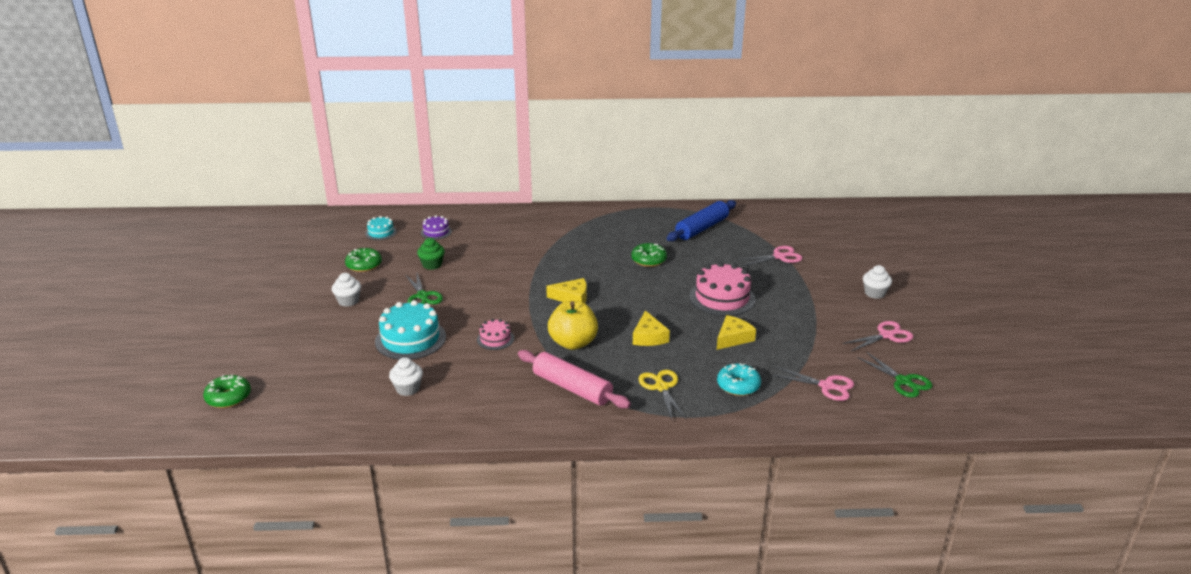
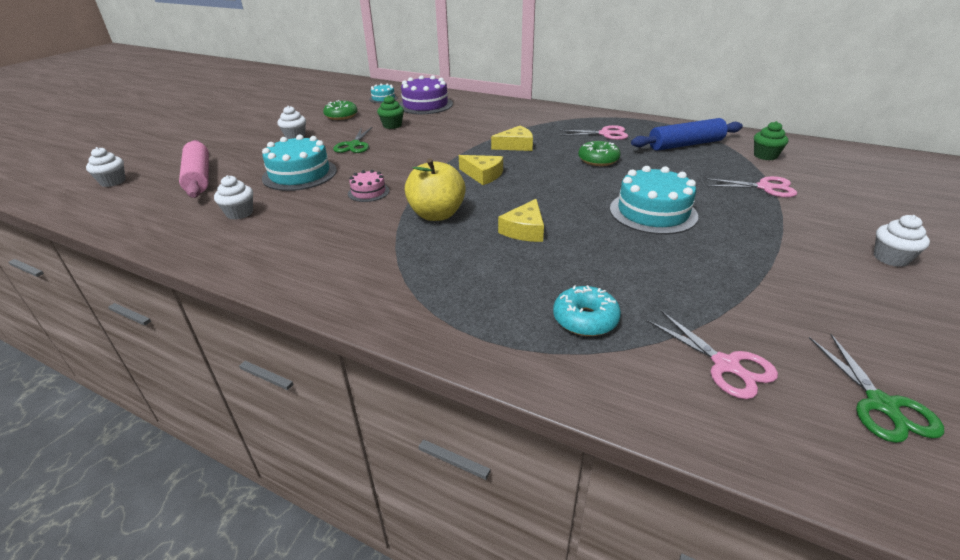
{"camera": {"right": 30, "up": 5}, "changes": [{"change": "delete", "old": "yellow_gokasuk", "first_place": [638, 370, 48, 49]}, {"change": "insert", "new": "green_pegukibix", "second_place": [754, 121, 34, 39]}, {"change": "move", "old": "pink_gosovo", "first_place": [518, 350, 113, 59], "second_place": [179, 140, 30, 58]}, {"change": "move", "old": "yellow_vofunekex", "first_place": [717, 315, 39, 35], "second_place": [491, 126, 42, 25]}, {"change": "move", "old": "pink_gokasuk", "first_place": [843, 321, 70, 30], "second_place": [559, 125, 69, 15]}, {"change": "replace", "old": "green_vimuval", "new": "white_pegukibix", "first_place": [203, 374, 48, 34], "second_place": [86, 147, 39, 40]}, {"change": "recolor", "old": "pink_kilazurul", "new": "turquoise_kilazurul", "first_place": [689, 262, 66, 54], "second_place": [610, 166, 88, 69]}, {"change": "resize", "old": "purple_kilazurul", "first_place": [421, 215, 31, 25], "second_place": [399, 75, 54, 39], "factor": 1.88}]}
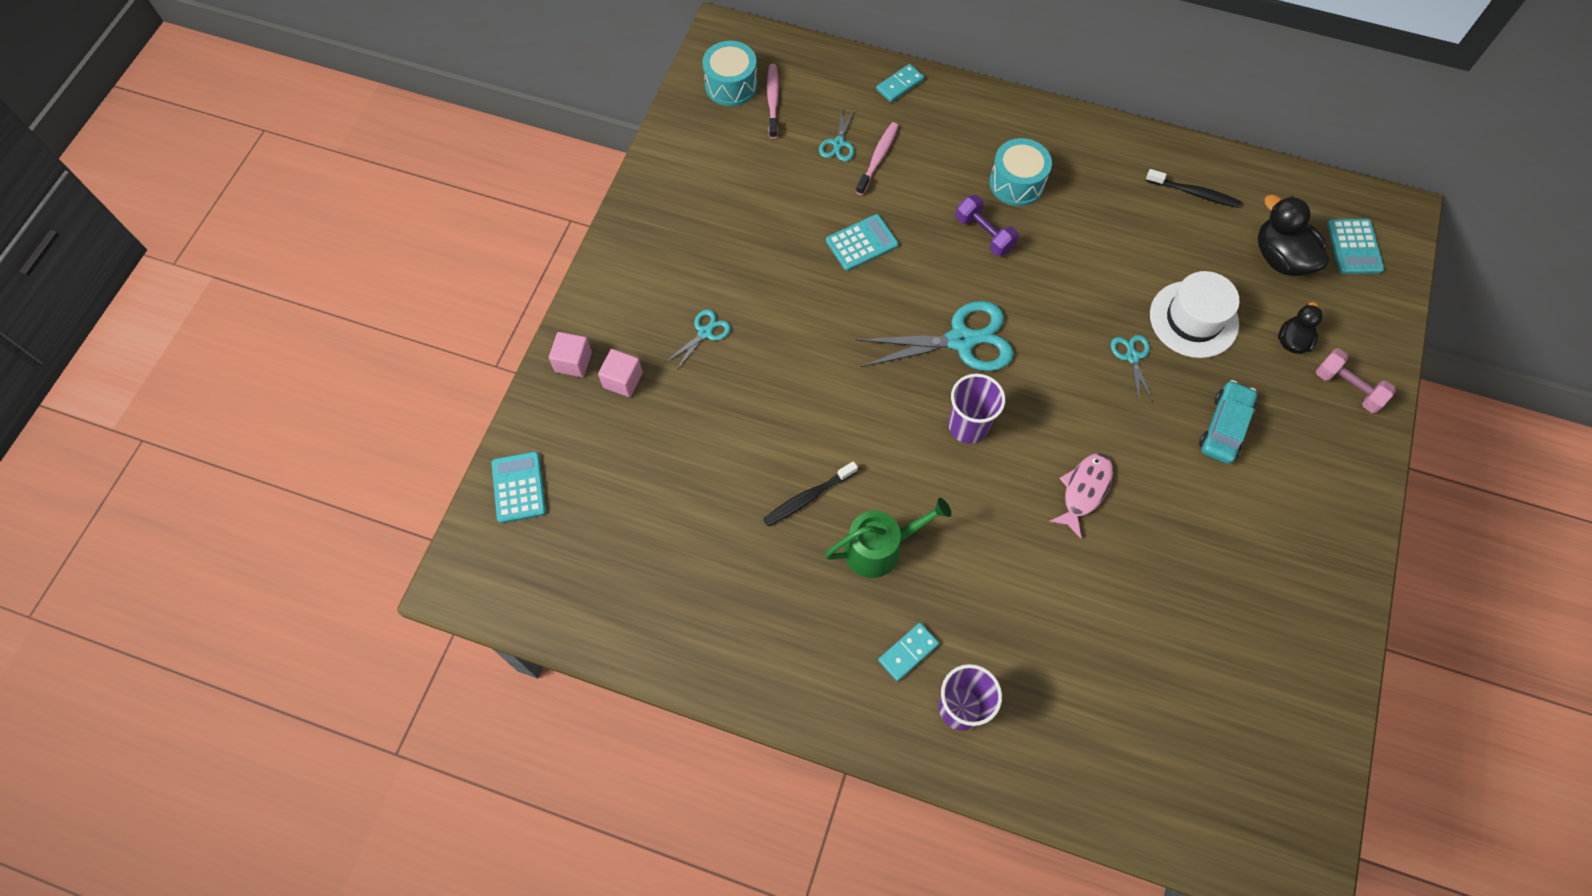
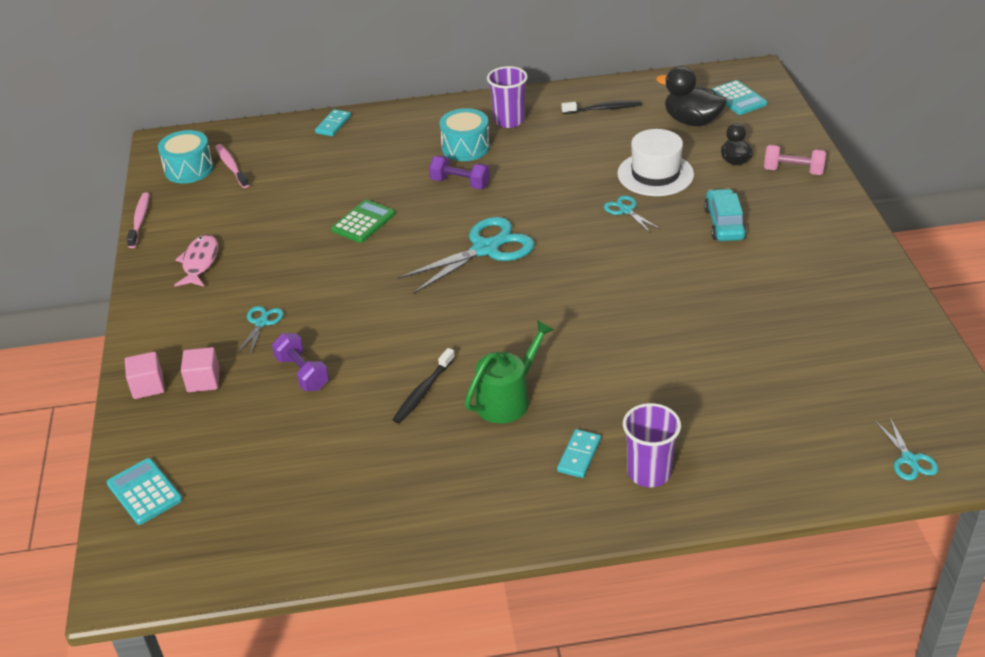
{"camera": {"right": -25, "up": -25}, "changes": [{"change": "insert", "new": "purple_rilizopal", "second_place": [272, 333, 57, 58]}, {"change": "move", "old": "turquoise_gokasuk", "first_place": [819, 106, 36, 55], "second_place": [875, 418, 64, 62]}, {"change": "move", "old": "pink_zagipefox", "first_place": [856, 122, 43, 73], "second_place": [126, 192, 24, 56]}, {"change": "move", "old": "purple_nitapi", "first_place": [948, 374, 58, 70], "second_place": [487, 66, 41, 62]}, {"change": "move", "old": "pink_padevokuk", "first_place": [1049, 453, 64, 85], "second_place": [174, 234, 44, 52]}, {"change": "recolor", "old": "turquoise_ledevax", "new": "green_ledevax", "first_place": [826, 214, 73, 57], "second_place": [331, 200, 64, 43]}]}
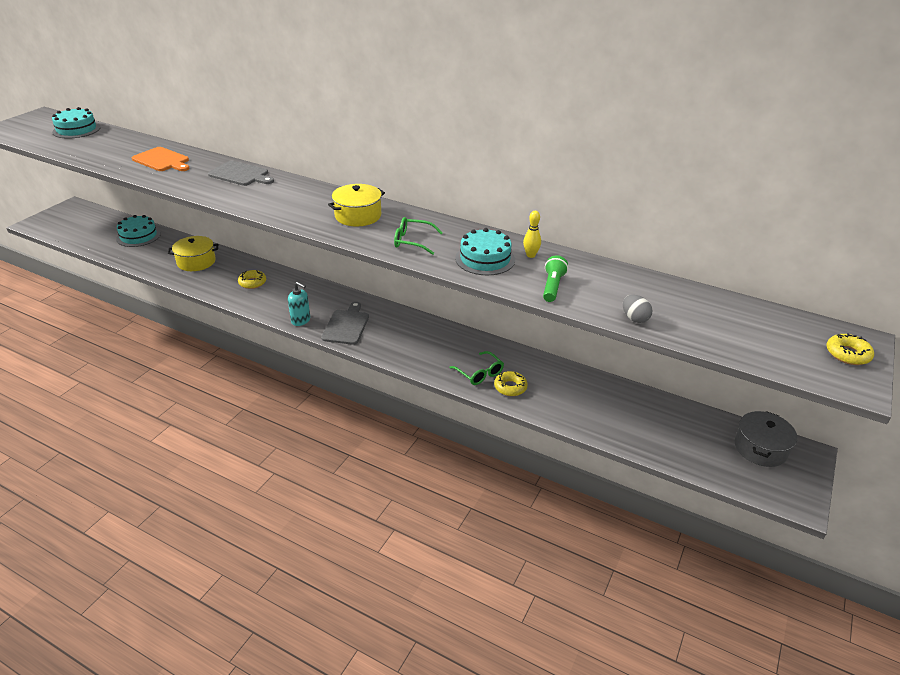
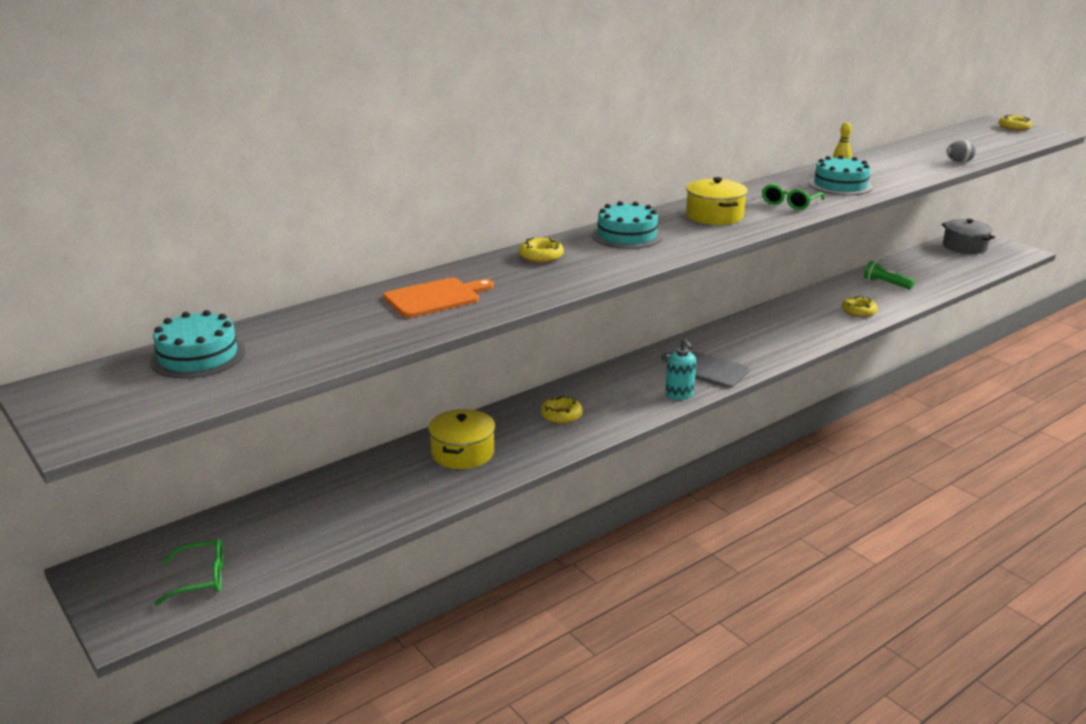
{"camera": {"right": -65, "up": -10}, "changes": [{"change": "move", "old": "turquoise_kilazurul", "first_place": [116, 215, 45, 32], "second_place": [592, 201, 71, 48]}, {"change": "move", "old": "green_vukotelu", "first_place": [449, 351, 55, 34], "second_place": [155, 539, 69, 66]}, {"change": "move", "old": "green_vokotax", "first_place": [543, 255, 25, 47], "second_place": [864, 260, 51, 29]}, {"change": "replace", "old": "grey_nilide", "new": "yellow_vimuval", "first_place": [208, 161, 66, 25], "second_place": [519, 238, 45, 25]}, {"change": "rotate", "old": "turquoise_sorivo", "first_place": [288, 282, 22, 44], "second_place": [665, 339, 31, 61], "degrees": 105}]}
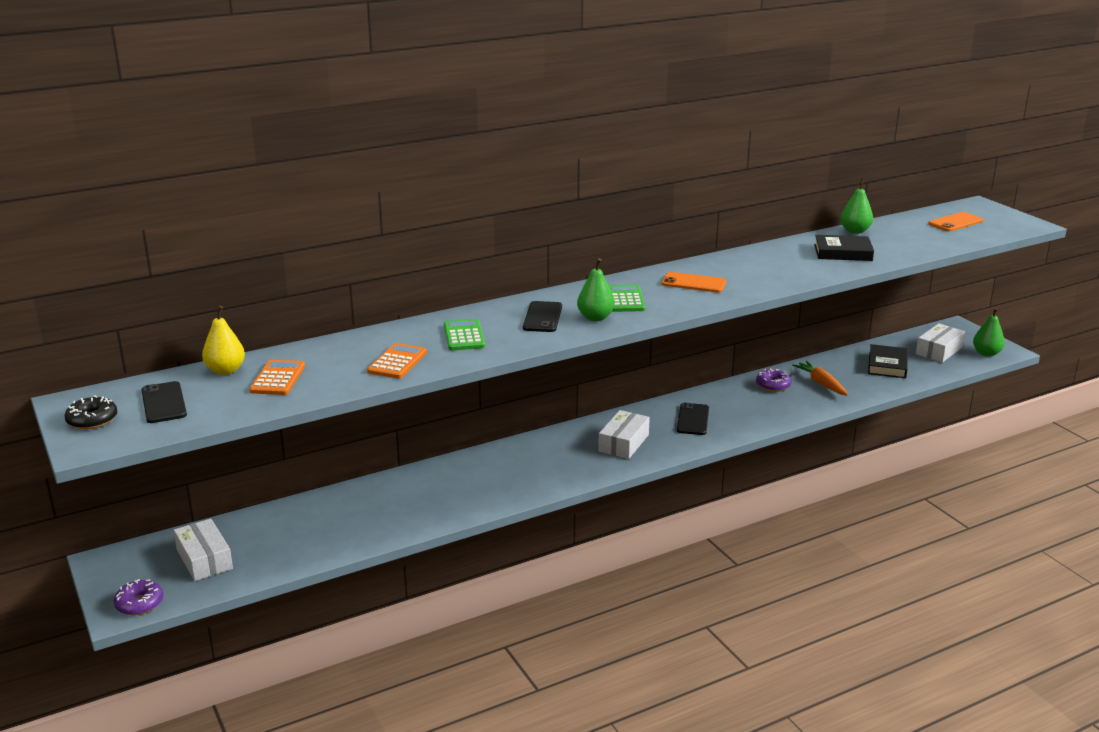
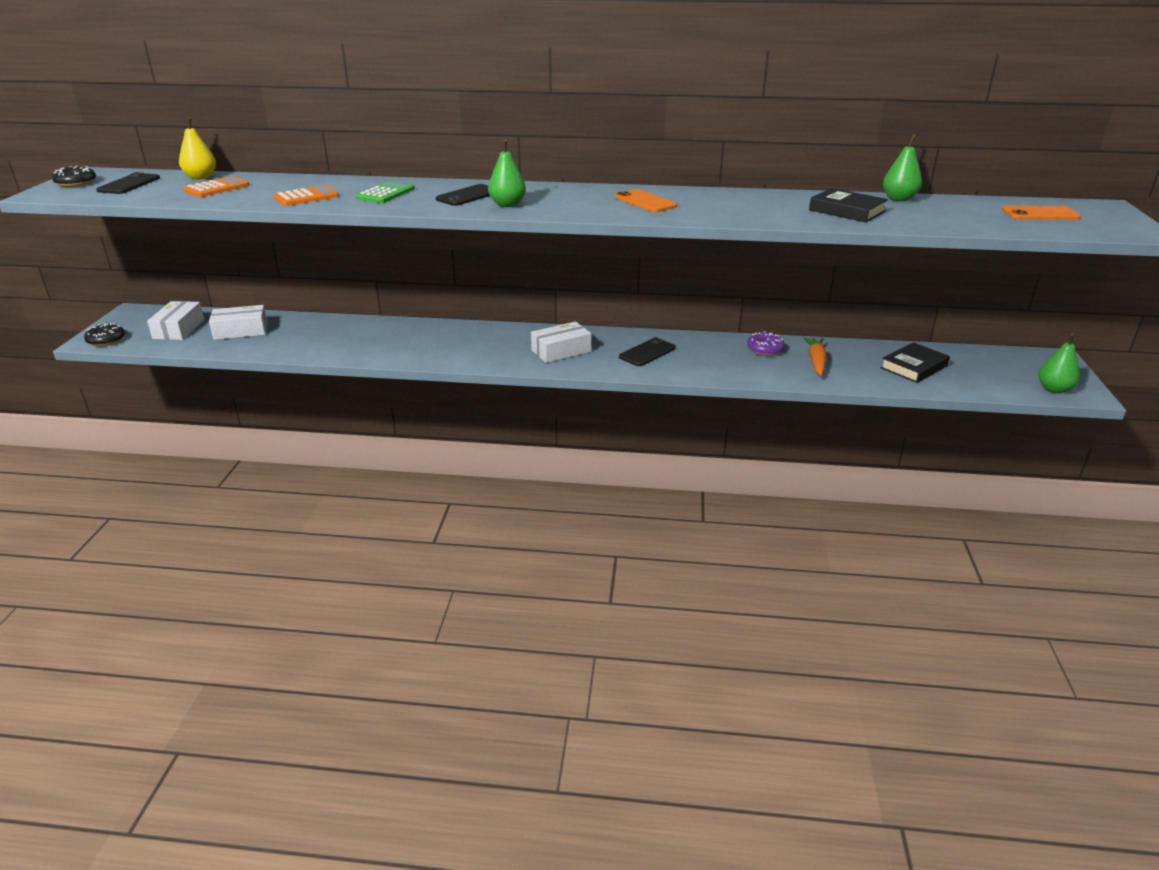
{"camera": {"right": 35, "up": 5}, "changes": [{"change": "delete", "old": "green_ledevax", "first_place": [609, 285, 36, 27]}, {"change": "move", "old": "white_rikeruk", "first_place": [916, 323, 49, 40], "second_place": [209, 305, 59, 35]}, {"change": "recolor", "old": "purple_vimuval", "new": "black_vimuval", "first_place": [114, 579, 49, 36], "second_place": [84, 323, 41, 24]}]}
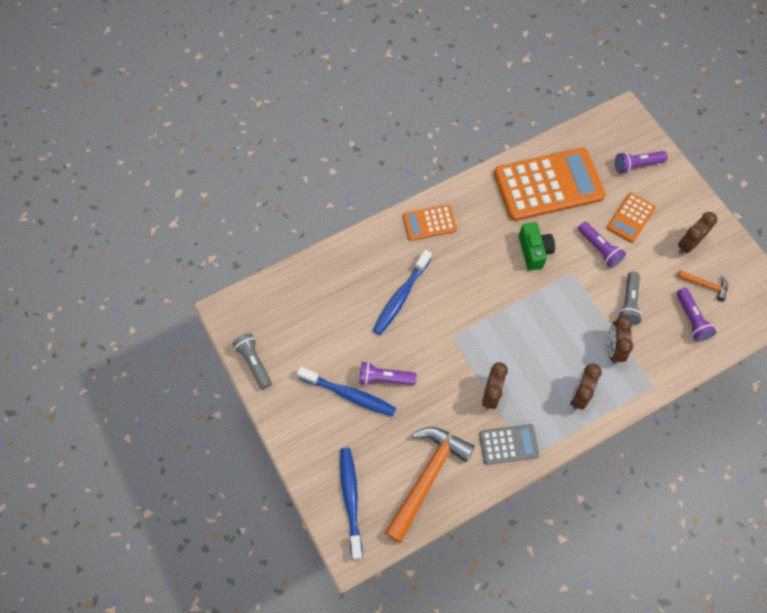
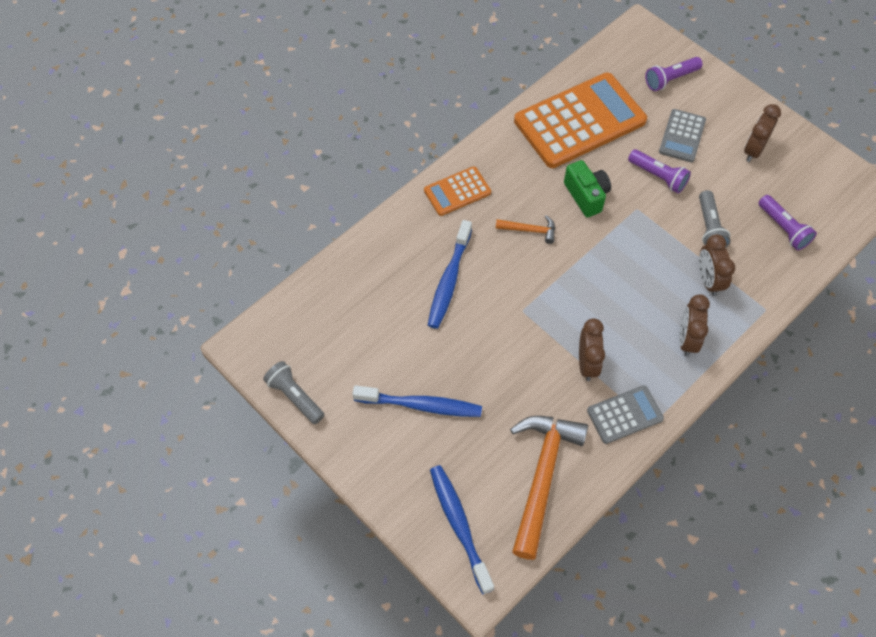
{"camera": {"right": -15, "up": -5}, "changes": [{"change": "delete", "old": "purple_vokotax", "first_place": [359, 362, 58, 24]}, {"change": "move", "old": "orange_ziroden", "first_place": [677, 270, 51, 31], "second_place": [496, 215, 59, 29]}, {"change": "recolor", "old": "orange_ledevax", "new": "grey_ledevax", "first_place": [607, 193, 49, 50], "second_place": [659, 109, 47, 53]}]}
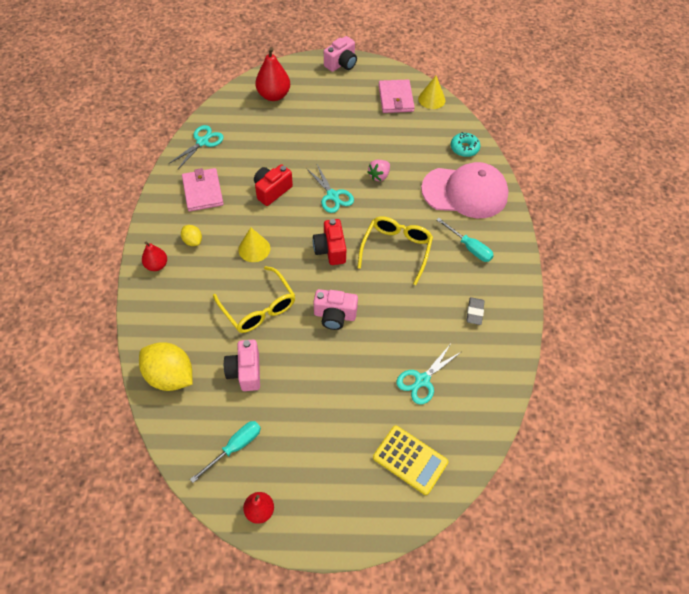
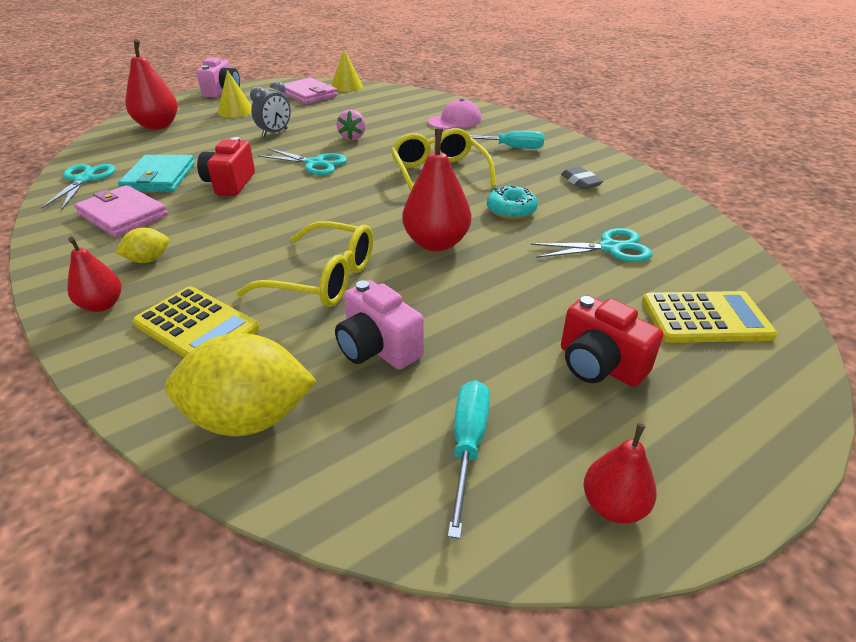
{"camera": {"right": -35, "up": -20}, "changes": [{"change": "insert", "new": "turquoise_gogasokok", "second_place": [118, 155, 77, 37]}, {"change": "insert", "new": "yellow_ledevax", "second_place": [133, 286, 127, 72]}, {"change": "insert", "new": "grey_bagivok", "second_place": [250, 81, 41, 56]}, {"change": "move", "old": "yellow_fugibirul", "first_place": [238, 228, 32, 34], "second_place": [218, 70, 34, 48]}, {"change": "move", "old": "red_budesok", "first_place": [313, 219, 33, 46], "second_place": [561, 295, 102, 92]}, {"change": "move", "old": "turquoise_vimuval", "first_place": [451, 132, 29, 25], "second_place": [487, 185, 51, 34]}, {"change": "replace", "old": "pink_budesok", "new": "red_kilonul", "first_place": [314, 289, 44, 41], "second_place": [403, 129, 68, 122]}, {"change": "rotate", "old": "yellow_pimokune", "first_place": [181, 225, 21, 21], "second_place": [115, 228, 54, 35], "degrees": -45}, {"change": "rotate", "old": "turquoise_gokasuk", "first_place": [396, 345, 65, 59], "second_place": [530, 228, 123, 34], "degrees": -105}, {"change": "resize", "old": "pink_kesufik", "first_place": [421, 162, 88, 56], "second_place": [428, 98, 54, 31], "factor": 0.54}]}
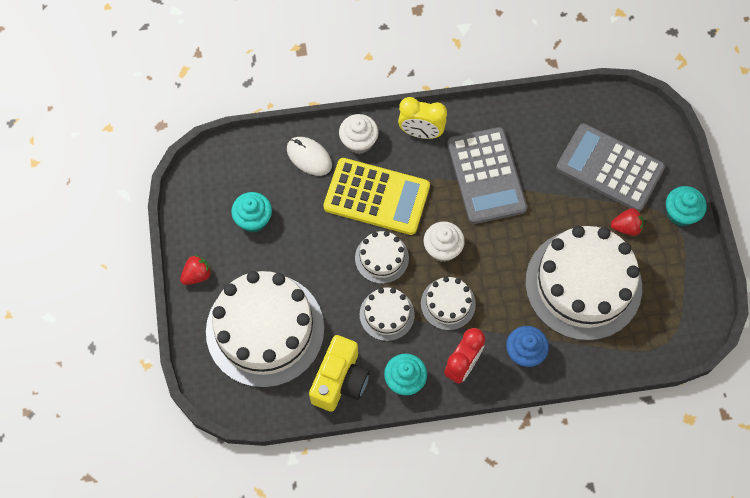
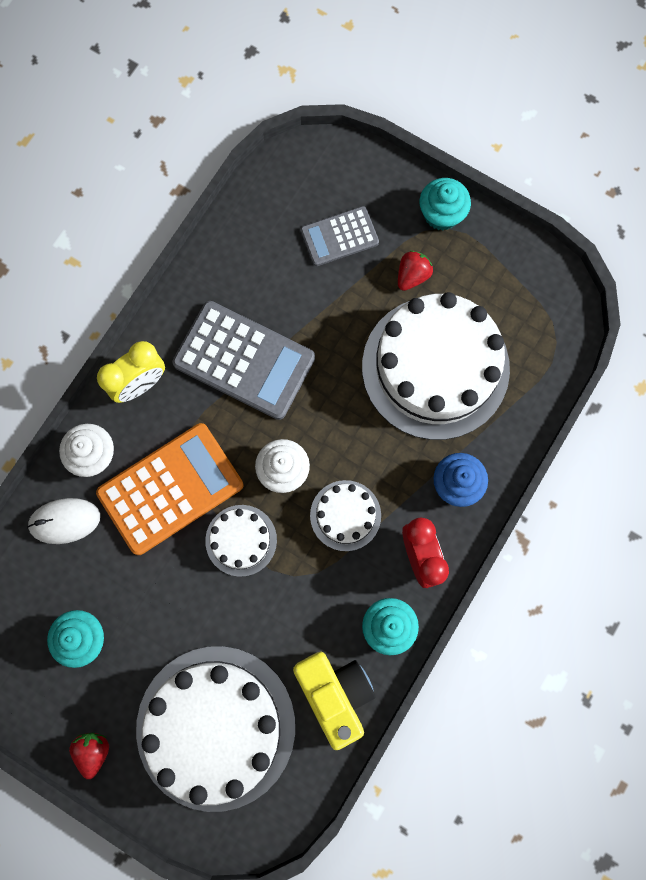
{"camera": {"right": -50, "up": 10}, "changes": [{"change": "delete", "old": "white_kilazurul", "first_place": [360, 287, 55, 54]}, {"change": "recolor", "old": "yellow_ledevax", "new": "orange_ledevax", "first_place": [323, 158, 107, 77], "second_place": [96, 423, 147, 132]}, {"change": "resize", "old": "grey_ledevax", "first_place": [556, 123, 109, 89], "second_place": [301, 206, 78, 60], "factor": 0.57}]}
